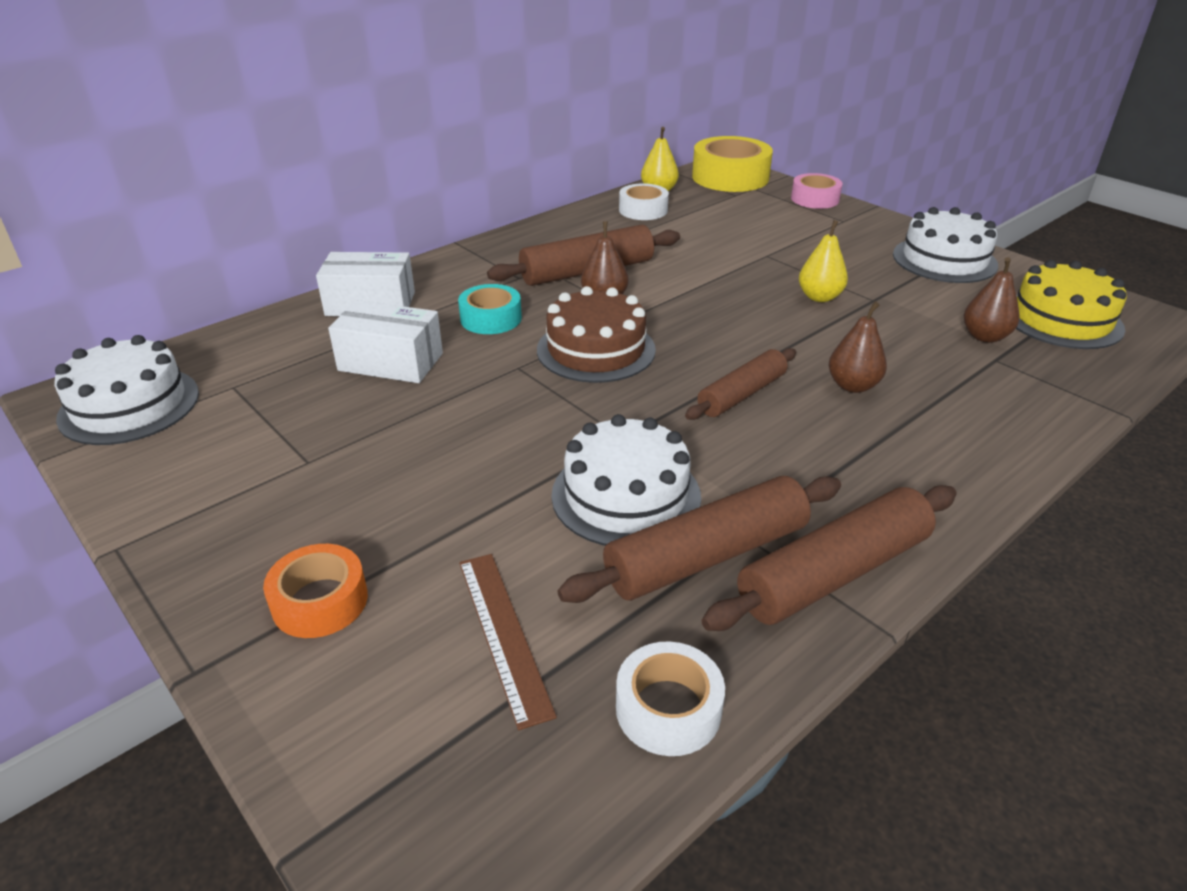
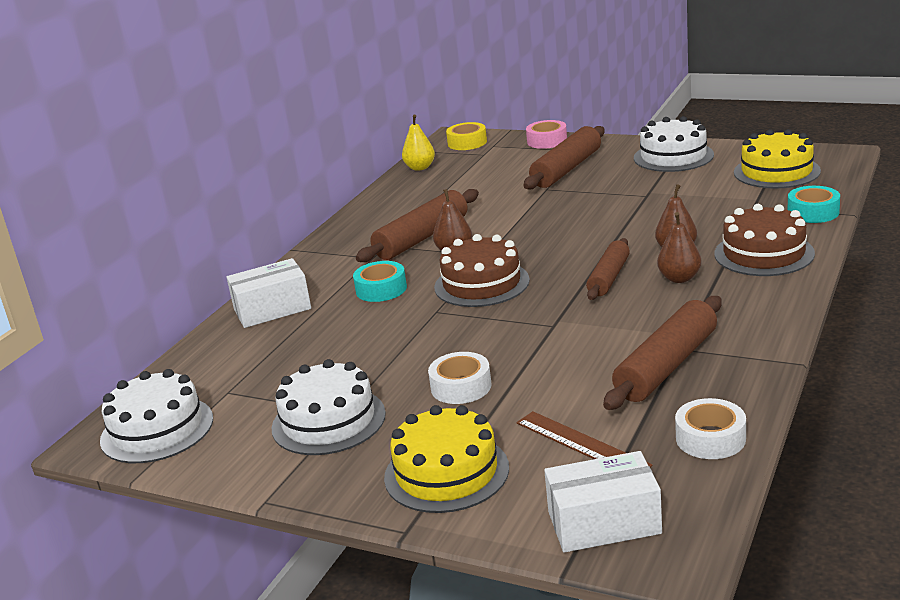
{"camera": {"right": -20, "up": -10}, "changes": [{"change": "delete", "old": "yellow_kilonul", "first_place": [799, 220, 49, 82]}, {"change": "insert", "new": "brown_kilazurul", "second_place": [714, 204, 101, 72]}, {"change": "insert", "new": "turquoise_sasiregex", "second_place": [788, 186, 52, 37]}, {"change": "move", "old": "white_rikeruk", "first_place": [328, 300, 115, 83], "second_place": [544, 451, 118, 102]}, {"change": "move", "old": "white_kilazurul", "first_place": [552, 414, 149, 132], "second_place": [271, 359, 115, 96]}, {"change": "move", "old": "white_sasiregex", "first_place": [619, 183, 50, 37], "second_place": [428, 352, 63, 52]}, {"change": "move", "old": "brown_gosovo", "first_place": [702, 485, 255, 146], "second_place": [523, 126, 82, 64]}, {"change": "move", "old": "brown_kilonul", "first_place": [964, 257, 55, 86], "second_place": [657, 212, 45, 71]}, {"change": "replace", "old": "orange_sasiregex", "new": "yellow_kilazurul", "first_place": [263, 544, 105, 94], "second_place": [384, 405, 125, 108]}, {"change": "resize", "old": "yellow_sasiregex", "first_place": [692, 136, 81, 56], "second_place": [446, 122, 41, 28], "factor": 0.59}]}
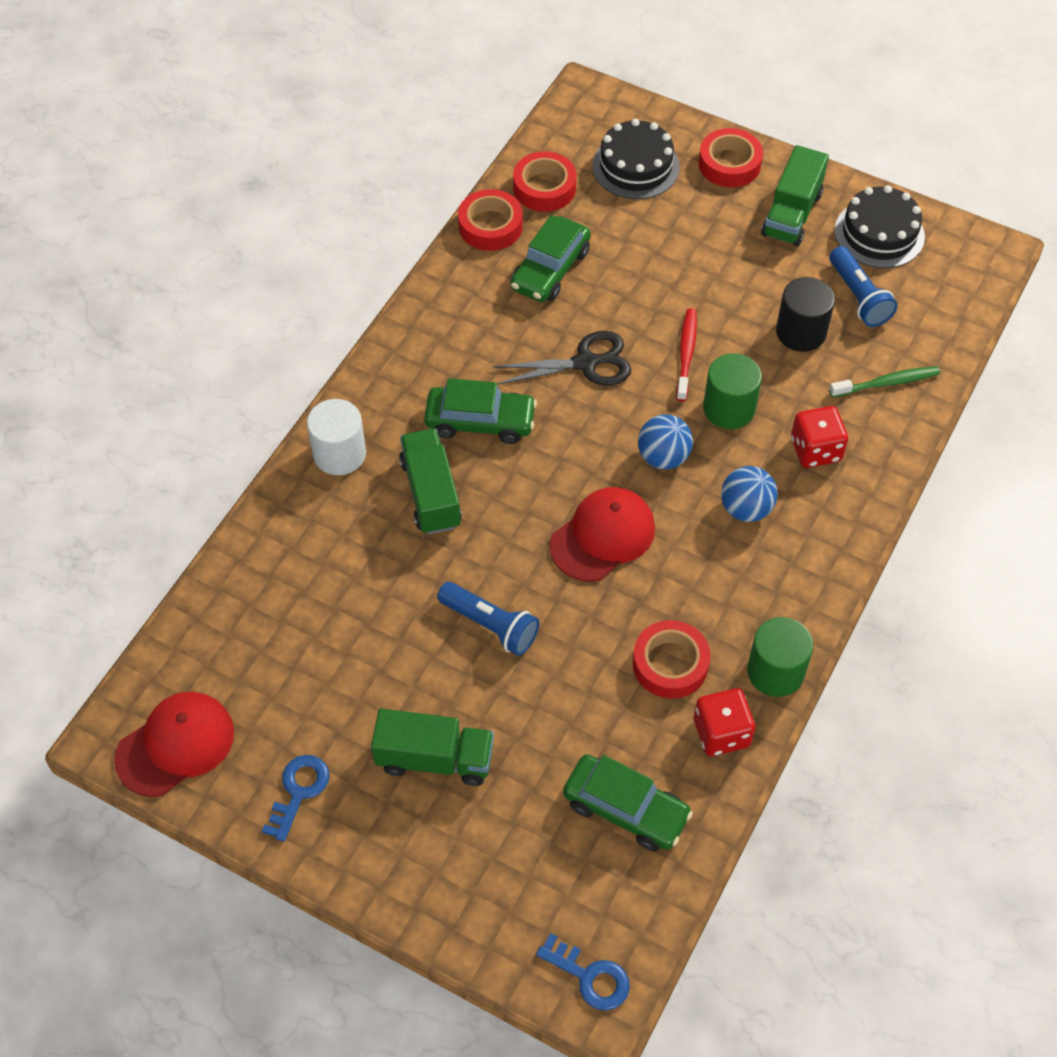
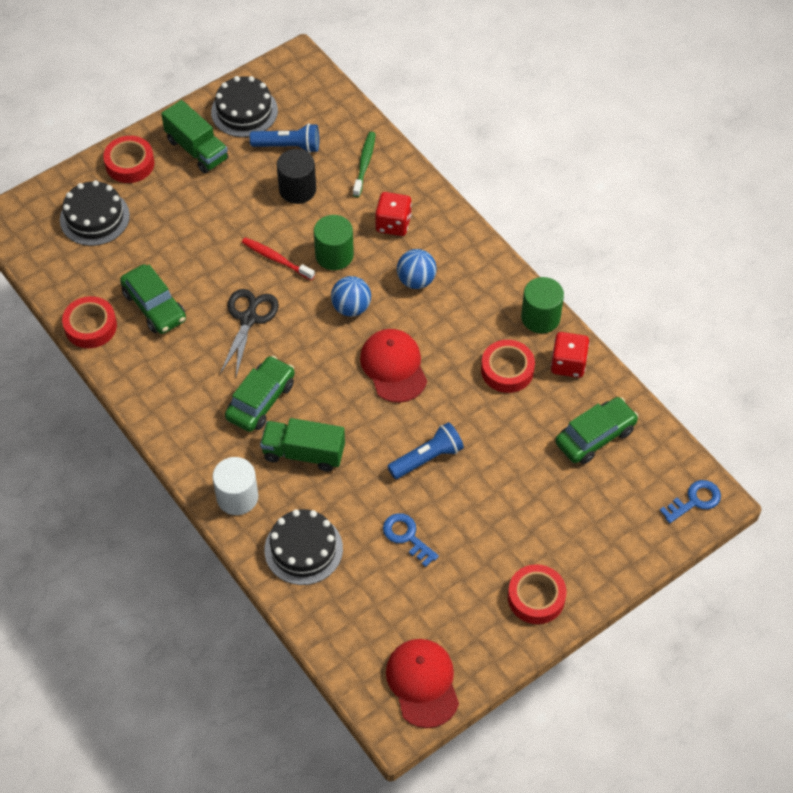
{"camera": {"right": -65, "up": 0}, "changes": [{"change": "delete", "old": "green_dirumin", "first_place": [371, 709, 123, 77]}, {"change": "insert", "new": "black_kilazurul", "second_place": [264, 509, 79, 76]}, {"change": "move", "old": "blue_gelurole", "first_place": [262, 755, 67, 87], "second_place": [383, 513, 56, 54]}, {"change": "move", "old": "red_sasiregex", "first_place": [513, 151, 64, 61], "second_place": [508, 564, 58, 60]}]}
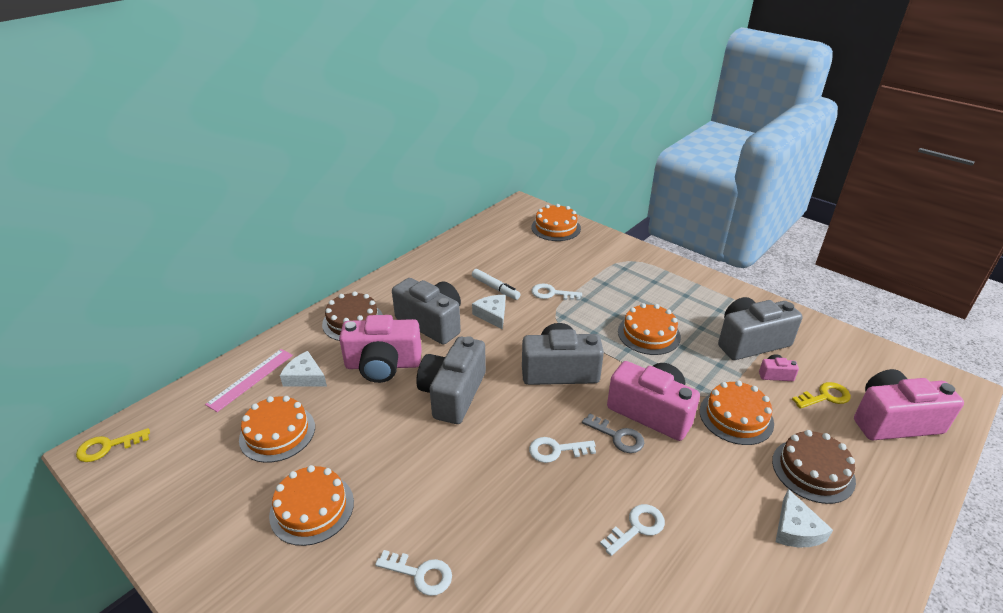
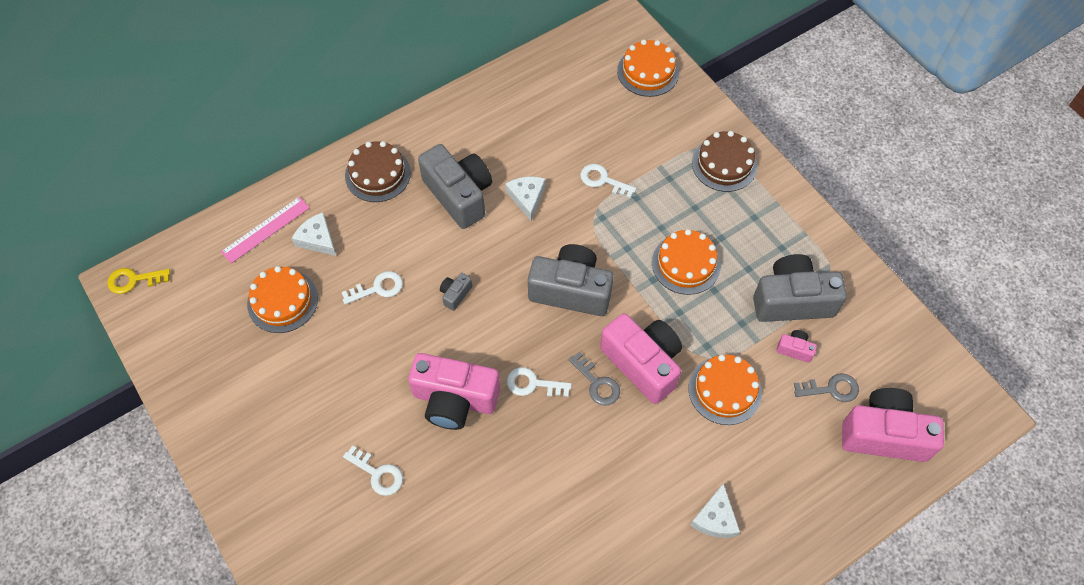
{"camera": {"right": 15, "up": 25}, "changes": [{"change": "delete", "old": "orange_kilazurul", "first_place": [269, 465, 85, 81]}, {"change": "delete", "old": "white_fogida", "first_place": [472, 269, 49, 31]}, {"change": "move", "old": "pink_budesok", "first_place": [339, 315, 83, 68], "second_place": [408, 353, 92, 77]}, {"change": "move", "old": "white_gelurole", "first_place": [600, 504, 65, 52], "second_place": [342, 271, 61, 34]}, {"change": "move", "old": "brown_kilazurul", "first_place": [772, 430, 84, 74], "second_place": [692, 131, 66, 61]}, {"change": "recolor", "old": "yellow_gelurole", "new": "grey_gelurole", "first_place": [792, 382, 59, 27], "second_place": [794, 373, 65, 29]}, {"change": "resize", "old": "grey_budesok", "first_place": [416, 336, 70, 88], "second_place": [440, 273, 32, 38], "factor": 0.43}]}
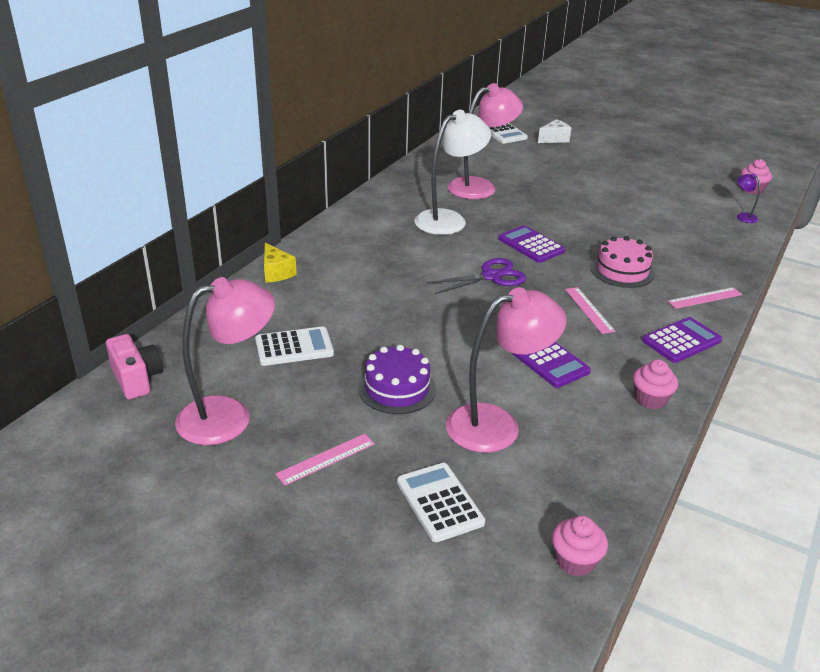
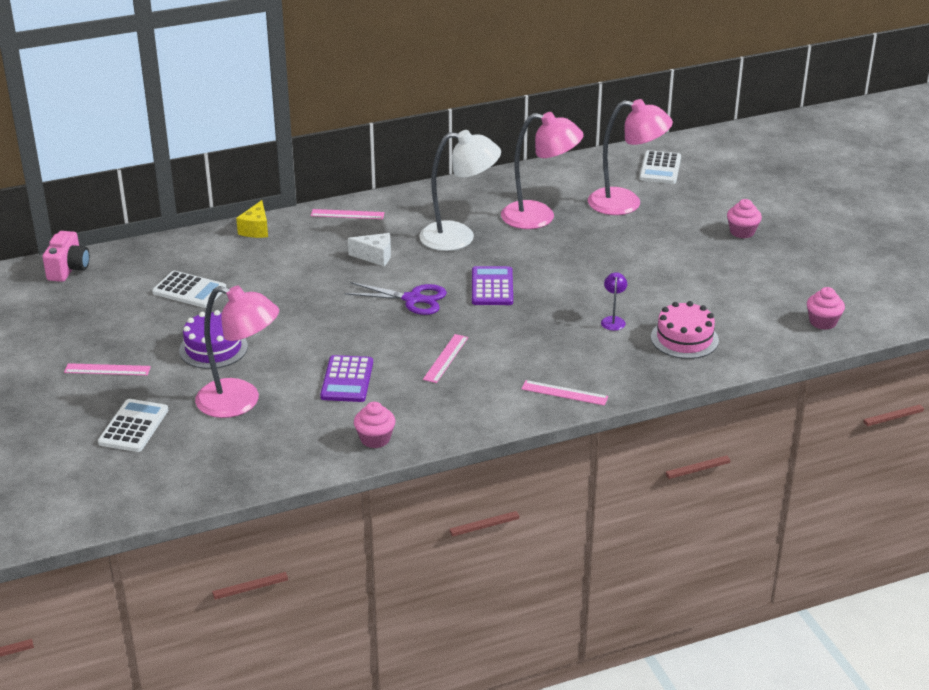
{"camera": {"right": 40, "up": 0}, "changes": [{"change": "delete", "old": "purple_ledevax", "first_place": [642, 317, 80, 46]}, {"change": "insert", "new": "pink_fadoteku", "second_place": [311, 209, 74, 10]}, {"change": "move", "old": "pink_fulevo", "first_place": [175, 277, 100, 168], "second_place": [588, 99, 85, 116]}, {"change": "move", "old": "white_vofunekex", "first_place": [538, 119, 33, 24], "second_place": [348, 233, 43, 33]}, {"change": "move", "old": "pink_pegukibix", "first_place": [552, 516, 56, 61], "second_place": [727, 199, 35, 39]}, {"change": "move", "old": "pink_kilazurul", "first_place": [591, 236, 64, 52], "second_place": [651, 301, 68, 58]}, {"change": "move", "old": "purple_fulevo", "first_place": [737, 173, 23, 50], "second_place": [601, 272, 26, 59]}]}
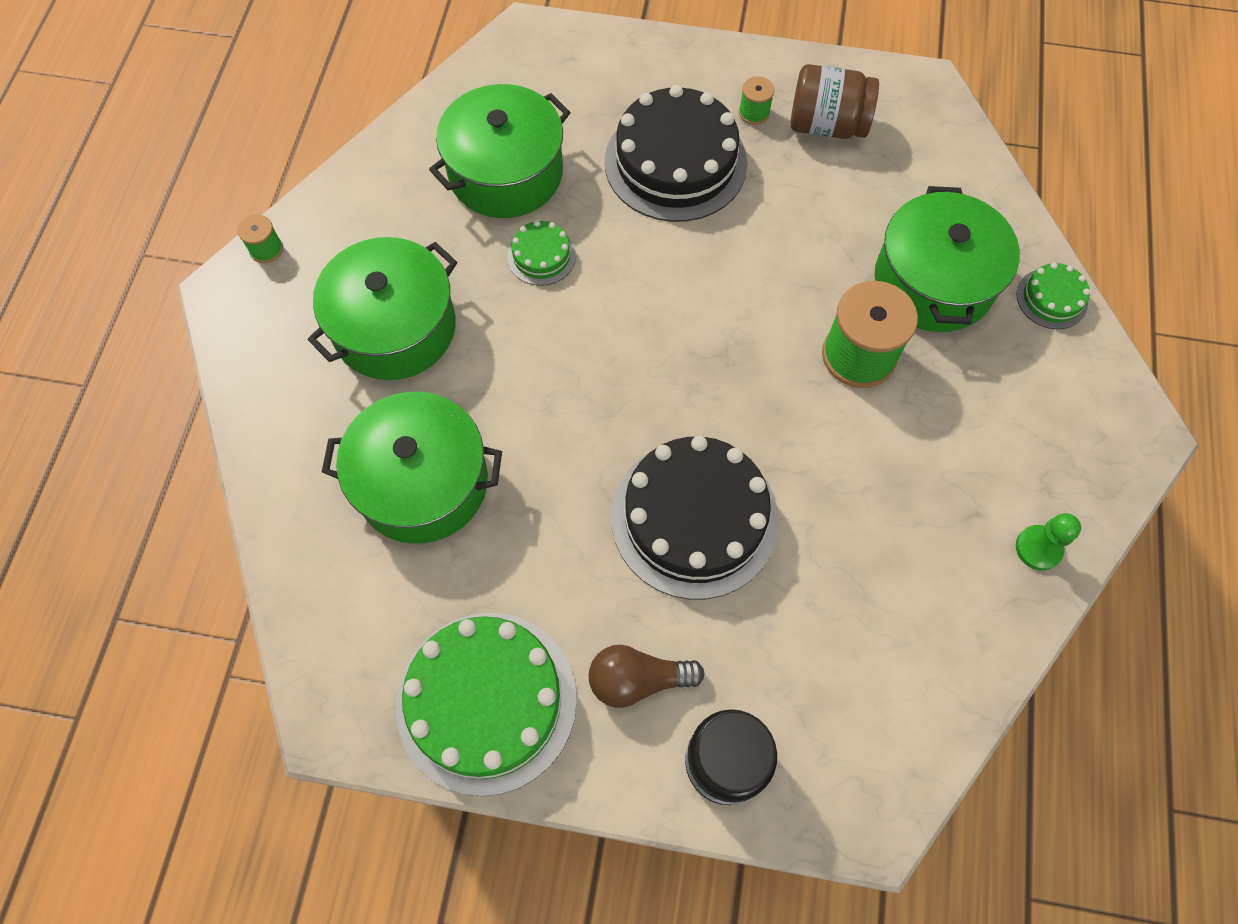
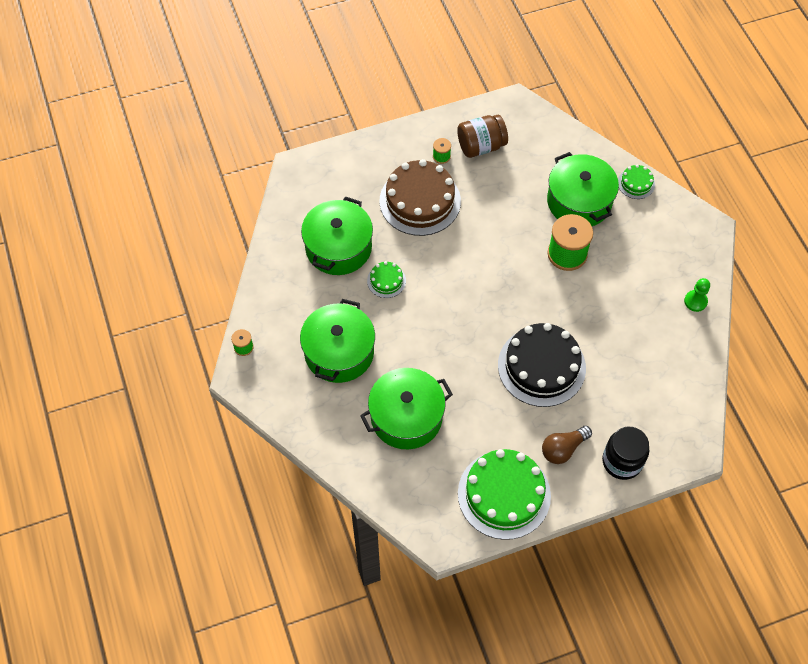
{"camera": {"right": -30, "up": -5}, "changes": [{"change": "recolor", "old": "black_kilazurul", "new": "brown_kilazurul", "first_place": [605, 85, 143, 137], "second_place": [379, 159, 82, 77]}]}
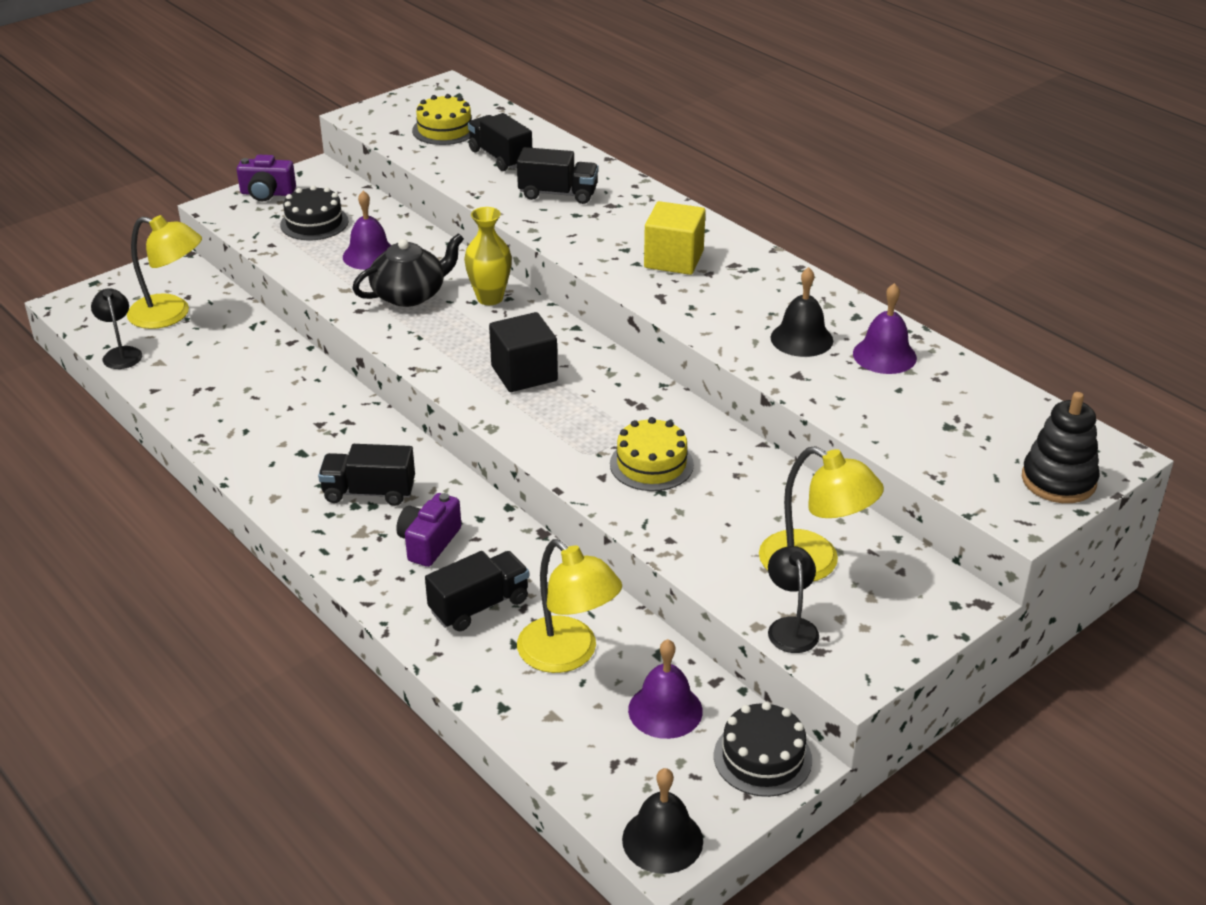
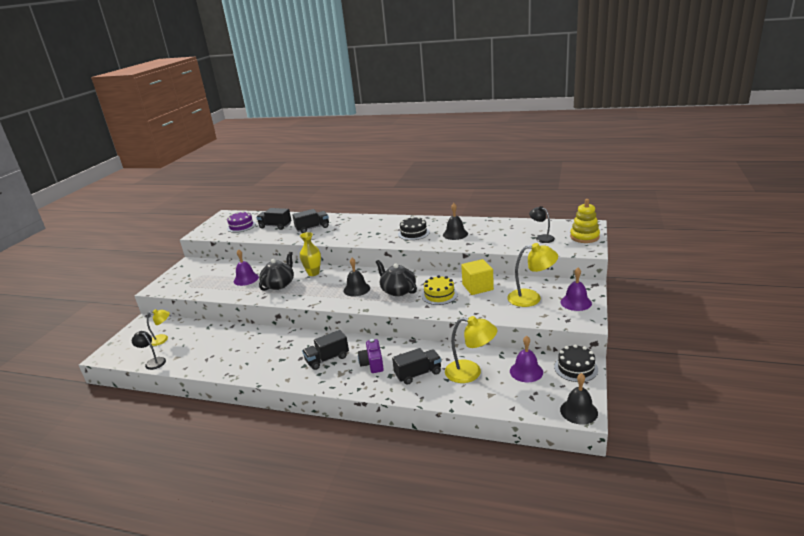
{"camera": {"right": -30, "up": -10}, "changes": [{"change": "delete", "old": "purple_budesok", "first_place": [237, 155, 59, 46]}, {"change": "insert", "new": "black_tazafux", "second_place": [376, 260, 41, 36]}, {"change": "move", "old": "black_kilazurul", "first_place": [280, 185, 69, 55], "second_place": [398, 216, 32, 24]}, {"change": "move", "old": "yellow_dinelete", "first_place": [644, 201, 62, 74], "second_place": [461, 259, 33, 36]}, {"change": "move", "old": "black_fulevo", "first_place": [768, 546, 51, 107], "second_place": [529, 206, 26, 37]}, {"change": "move", "old": "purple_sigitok", "first_place": [853, 283, 64, 91], "second_place": [561, 268, 31, 43]}, {"change": "replace", "old": "black_dinelete", "new": "black_sigitok", "first_place": [489, 312, 69, 80], "second_place": [343, 258, 27, 38]}, {"change": "recolor", "old": "yellow_kilazurul", "new": "purple_kilazurul", "first_place": [412, 94, 59, 51], "second_place": [227, 211, 29, 22]}, {"change": "recolor", "old": "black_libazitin", "new": "yellow_libazitin", "first_place": [1022, 392, 78, 111], "second_place": [570, 199, 30, 44]}, {"change": "rotate", "old": "black_dirumin", "first_place": [425, 551, 104, 80], "second_place": [392, 348, 49, 37], "degrees": 45}, {"change": "resize", "old": "yellow_fulevo", "first_place": [127, 215, 75, 114], "second_place": [147, 309, 23, 37], "factor": 0.61}]}
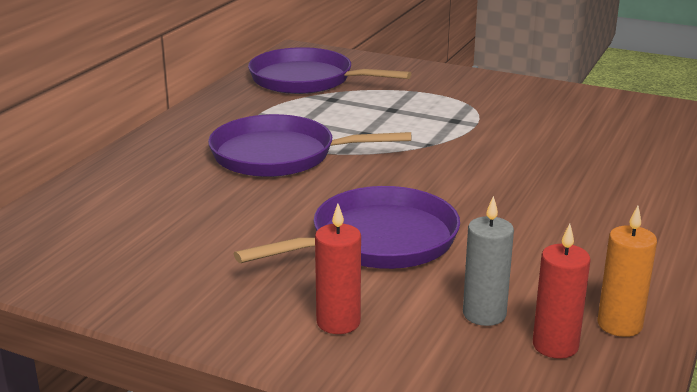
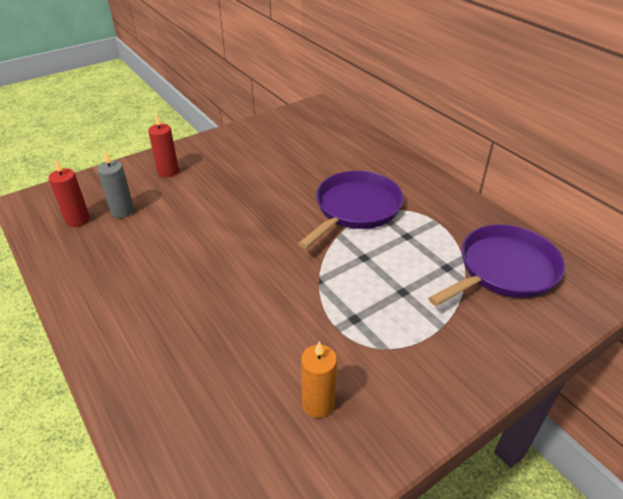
{"camera": {"right": 120, "up": 15}, "changes": [{"change": "delete", "old": "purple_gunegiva", "first_place": [234, 186, 226, 83]}, {"change": "move", "old": "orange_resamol", "first_place": [598, 206, 59, 131], "second_place": [301, 341, 36, 77]}]}
